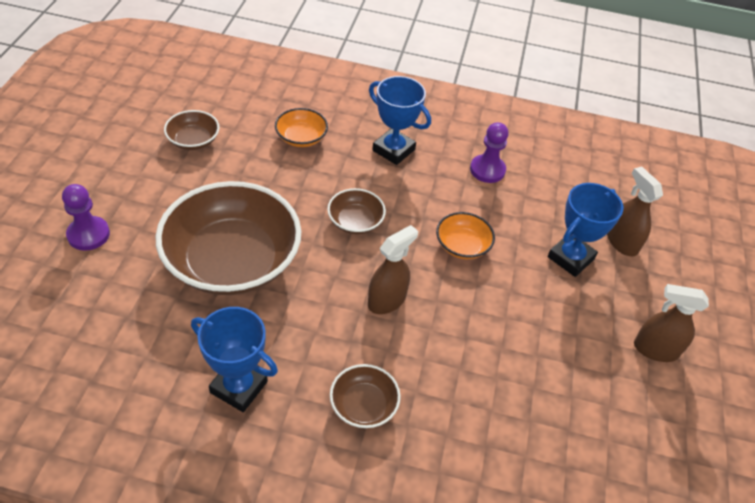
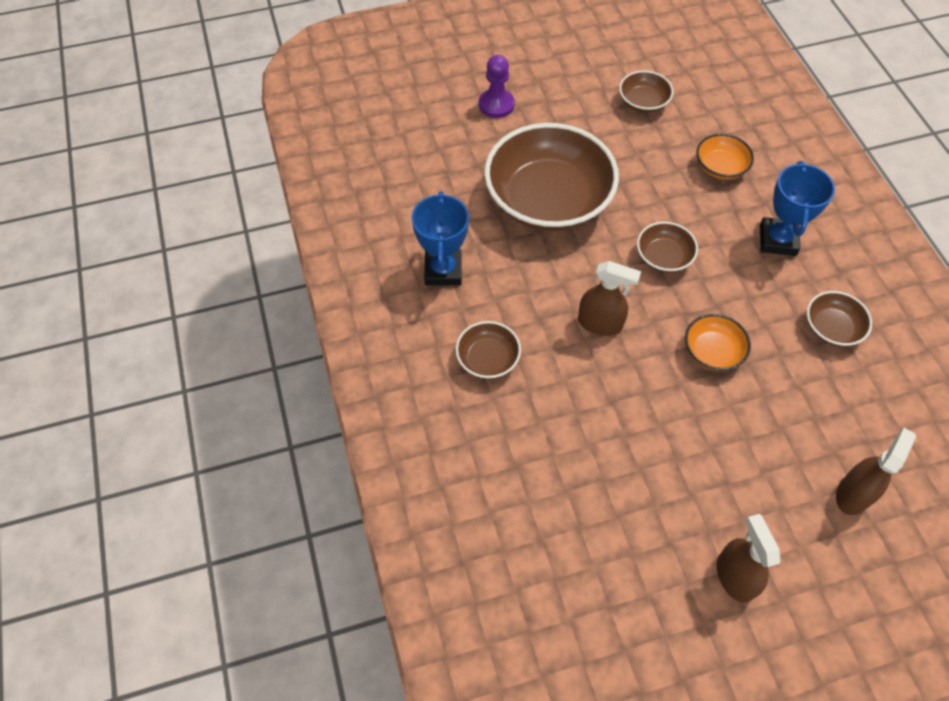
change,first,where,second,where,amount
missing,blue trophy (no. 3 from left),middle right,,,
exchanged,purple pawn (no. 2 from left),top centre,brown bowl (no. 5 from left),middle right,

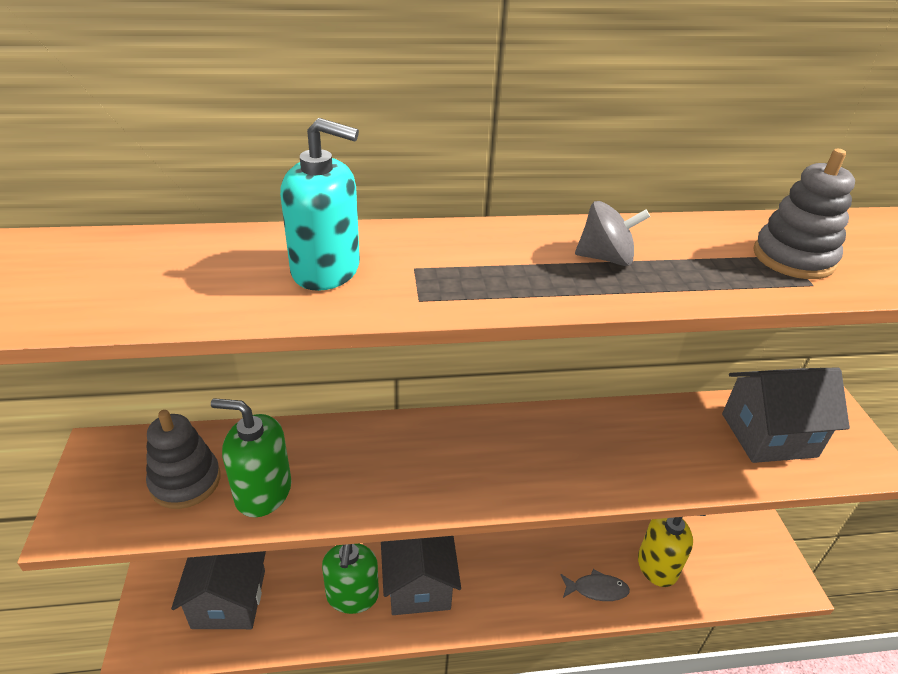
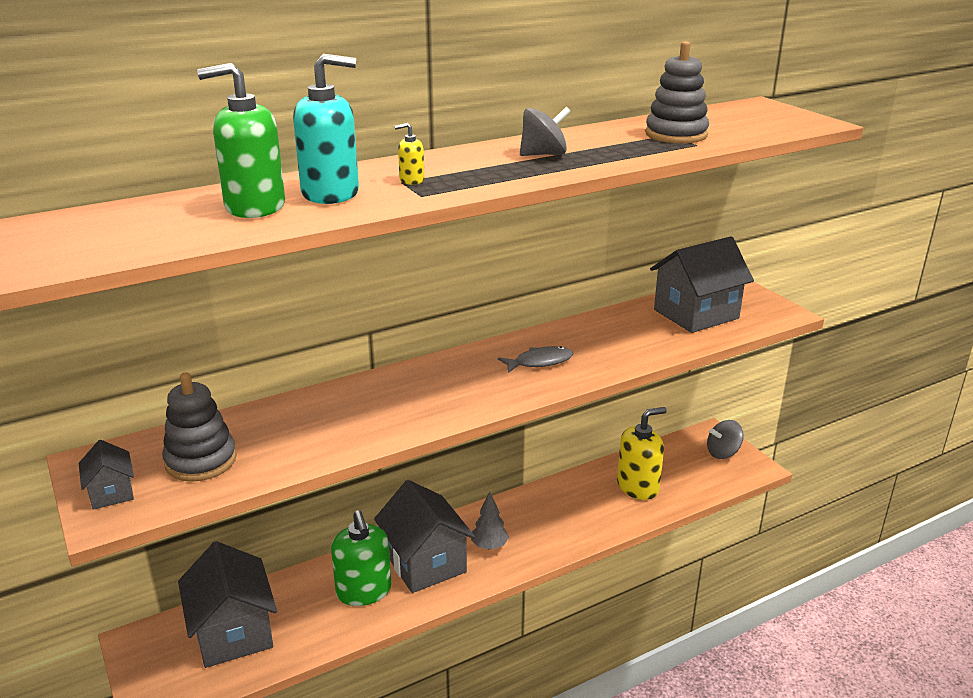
change,first,where,second,where,amount
appeared,,,grey house (no. 1 from left),bottom left,
appeared,,,yellow soap dispenser (no. 1 from left),top centre,
appeared,,,grey tree,bottom centre,
appeared,,,grey spinning top (no. 2 from left),middle right,
relocated,green soap dispenser (no. 1 from left),bottom left,,top left,
relocated,grey fish,bottom centre,,centre,

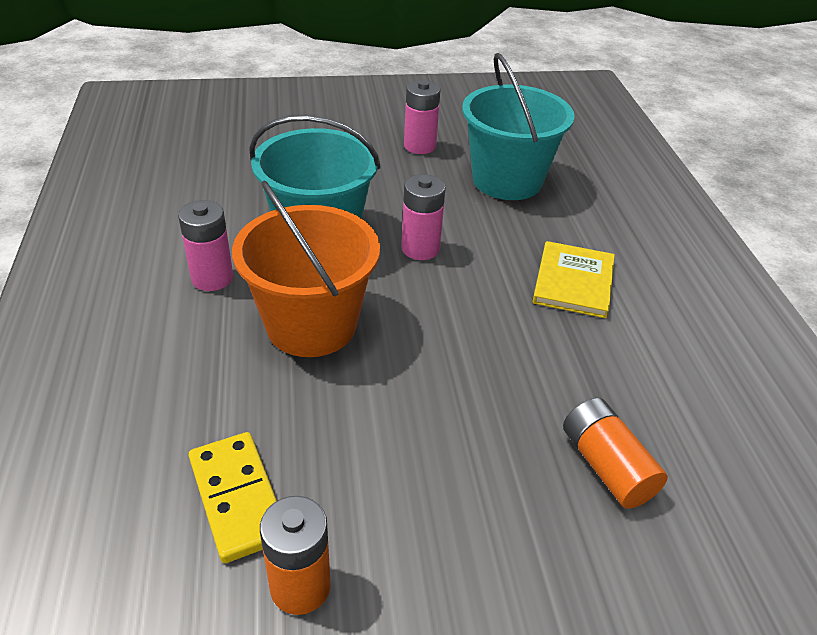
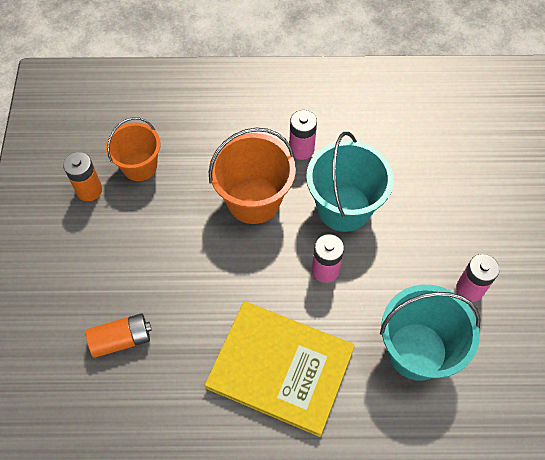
change,first,where,second,where,amount
exchanged,yellow domino,bottom left,orange bucket (no. 1 from left),top left,
size,yellow book,middle right,,bottom centre,x1.82

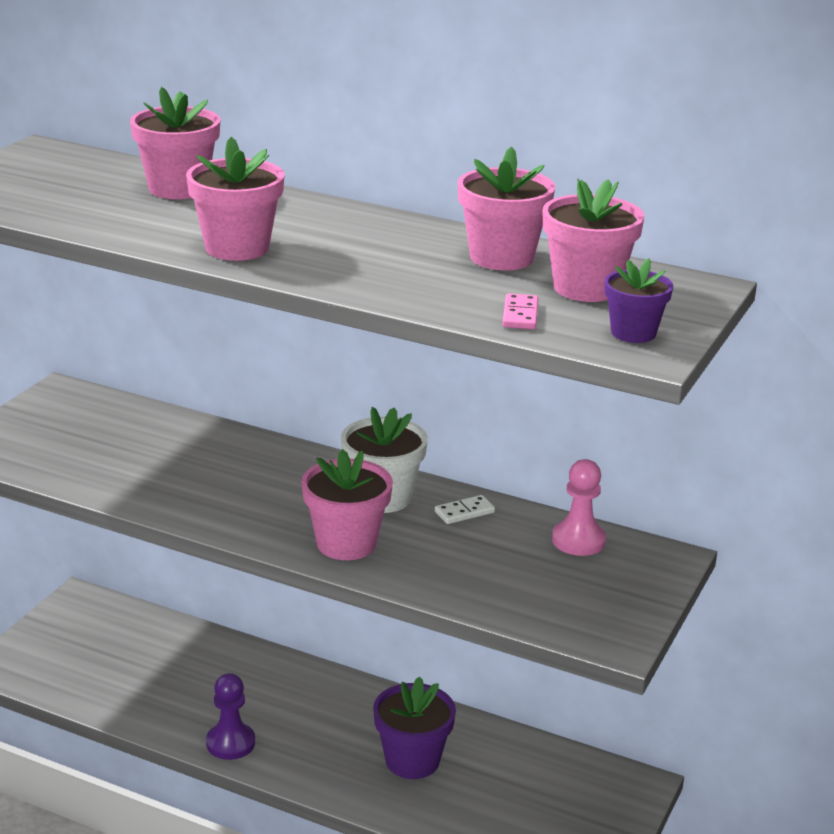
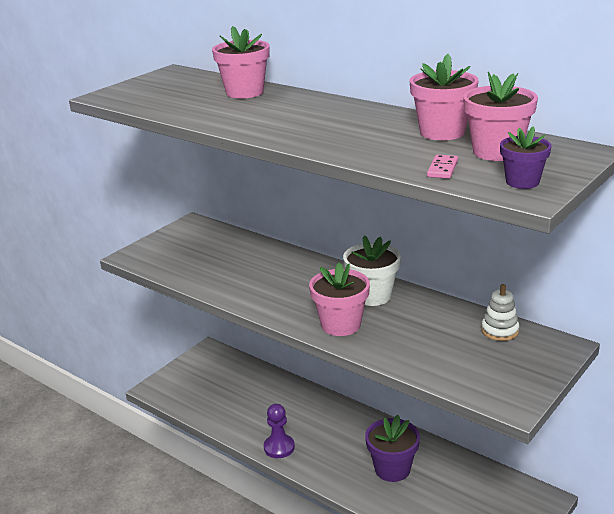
change,first,where,second,where,amount
missing,pink flower pot (no. 2 from left),top left,,,
missing,white domino,centre,,,
exchanged,pink pawn,middle right,white stacking toy,middle right,

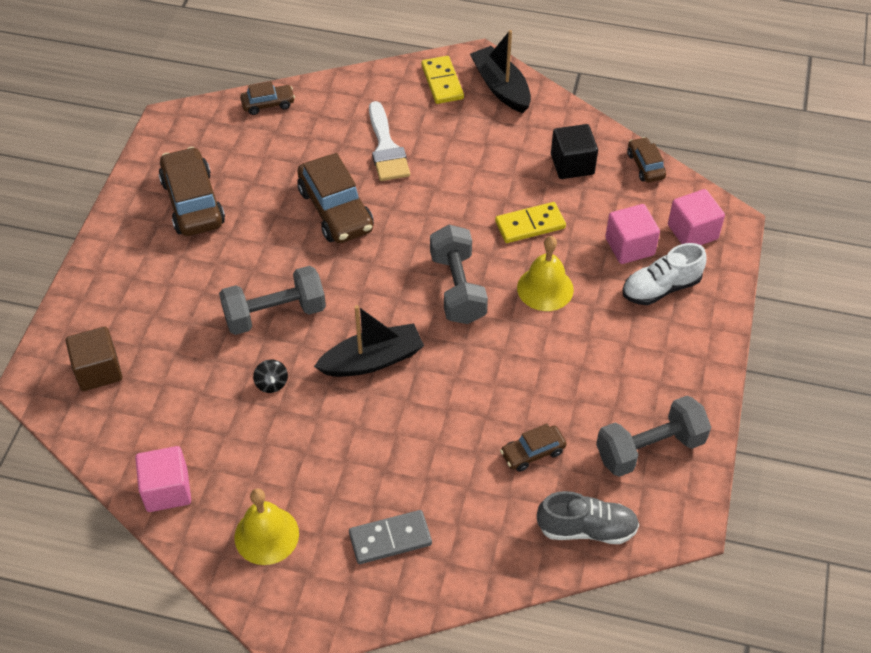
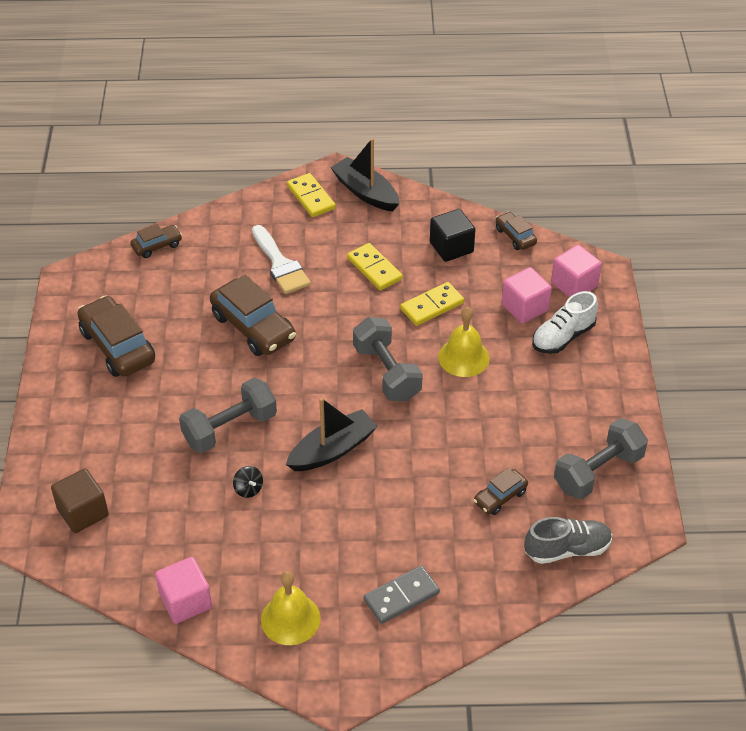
change,first,where,second,where,amount
appeared,,,yellow domino (no. 2 from left),centre,

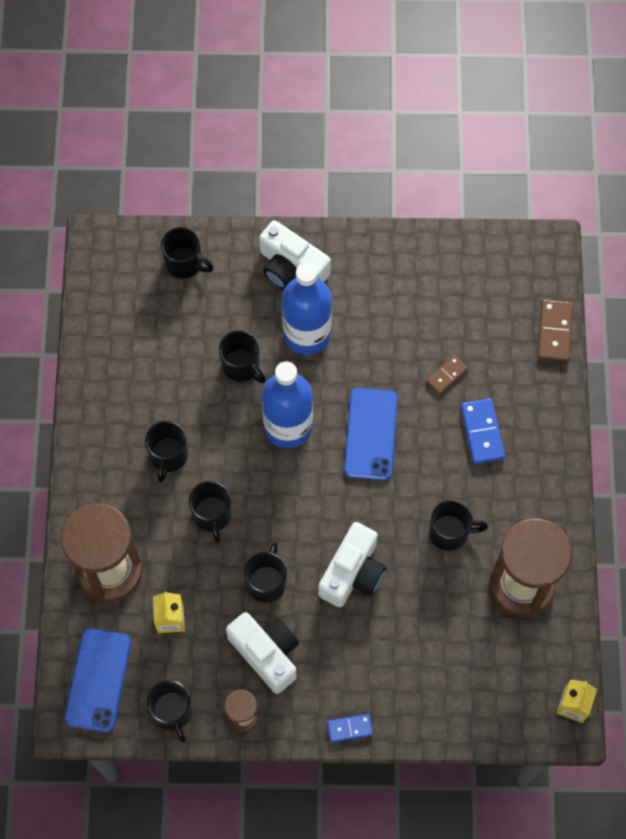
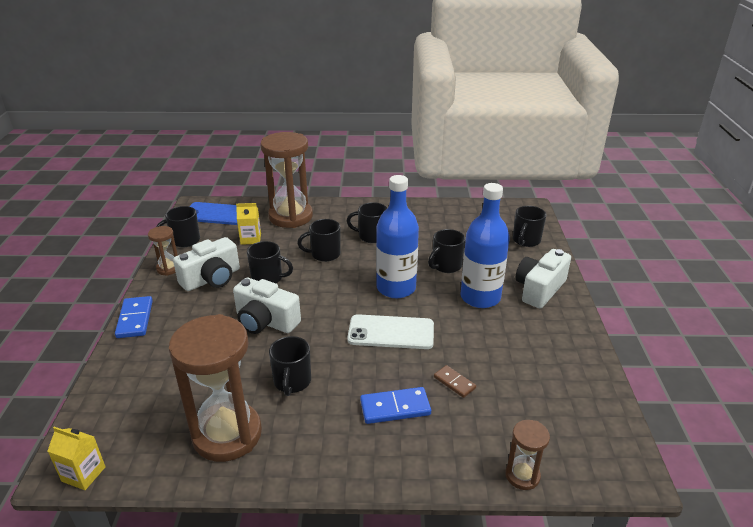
change,first,where,second,where,amount
exchanged,brown domino (no. 2 from left),middle right,brown hourglass (no. 4 from left),bottom right,
colour,blue phone (no. 2 from left),centre,white phone,centre,
size,blue domino (no. 1 from left),bottom centre,,middle left,x1.59

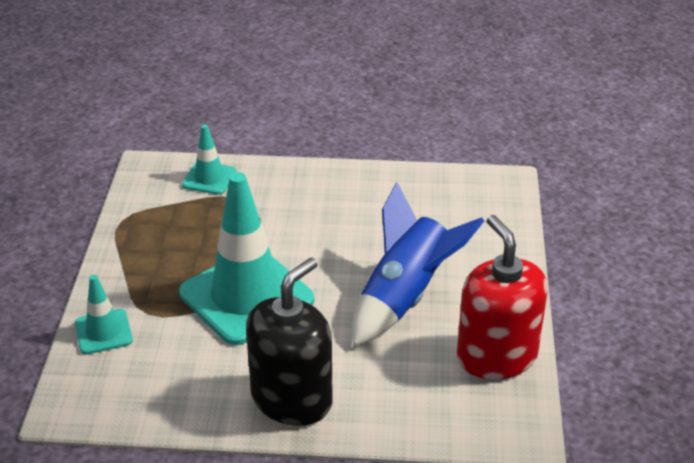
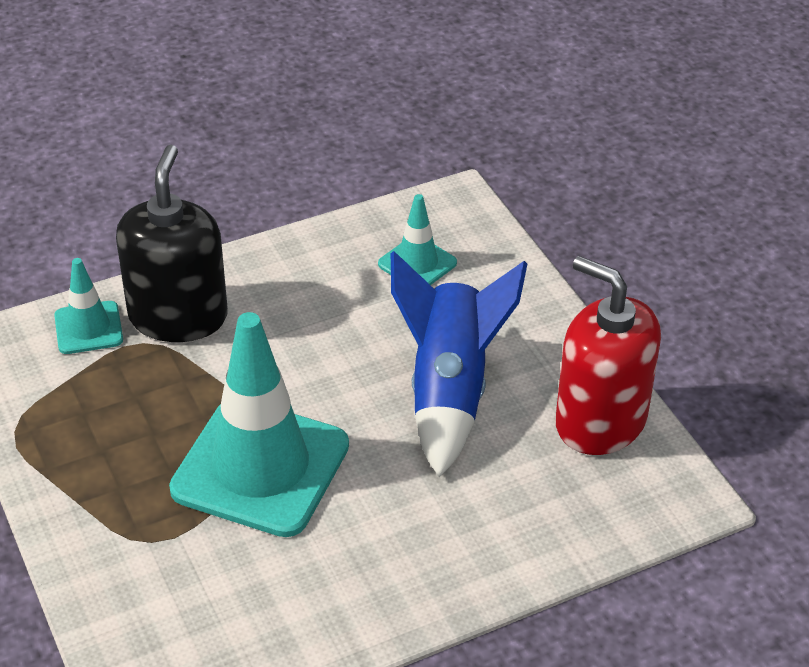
change,first,where,second,where,amount
relocated,turquoise traffic cone (no. 1 from left in the first image),bottom left,turquoise traffic cone (no. 3 from left),centre,
relocated,black soap dispenser,bottom centre,,middle left,

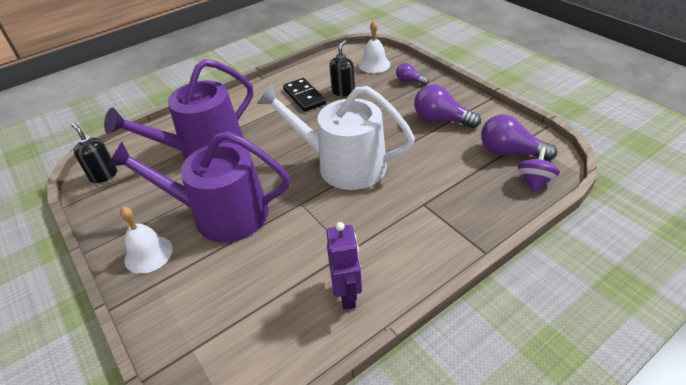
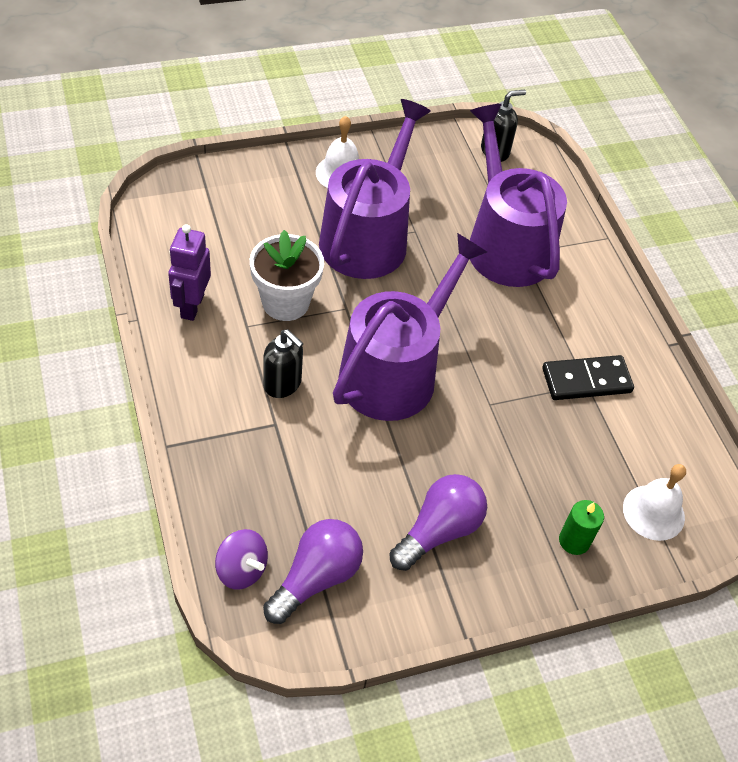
change,first,where,second,where,amount
appeared,,,white flower pot,centre,
relocated,black soap dispenser (no. 2 from left in the first image),top centre,black soap dispenser (no. 1 from left),centre,
exchanged,purple light bulb (no. 1 from left),top centre,green candle,bottom right,
colour,white watering can,centre,purple watering can (no. 2 from left),centre,
spun,purple robot,bottom centre,,middle left,90 degrees clockwise

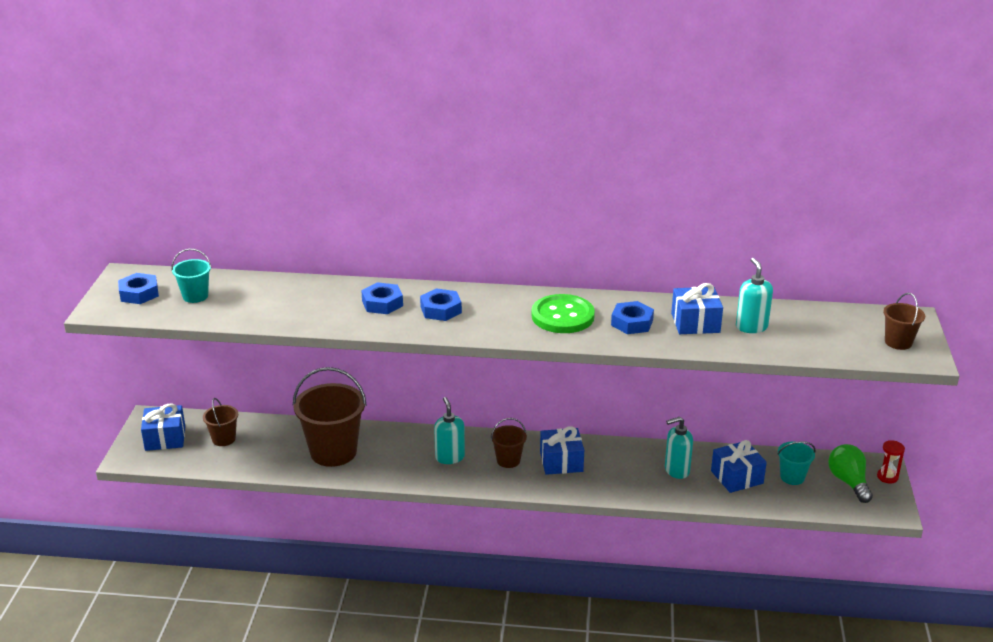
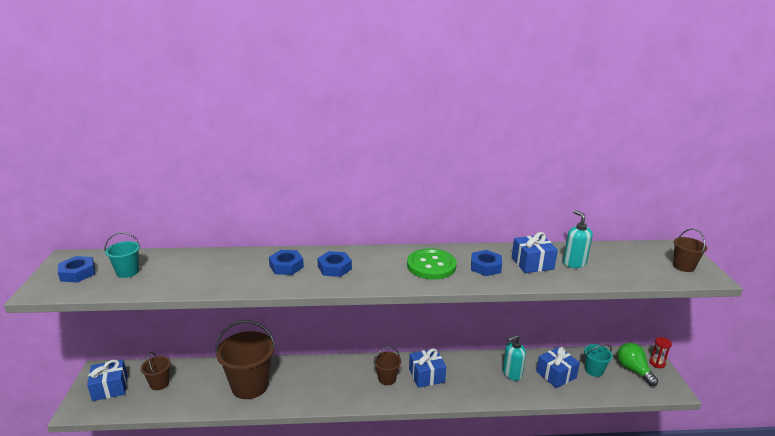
change,first,where,second,where,amount
missing,turquoise soap dispenser (no. 1 from left),bottom centre,,,

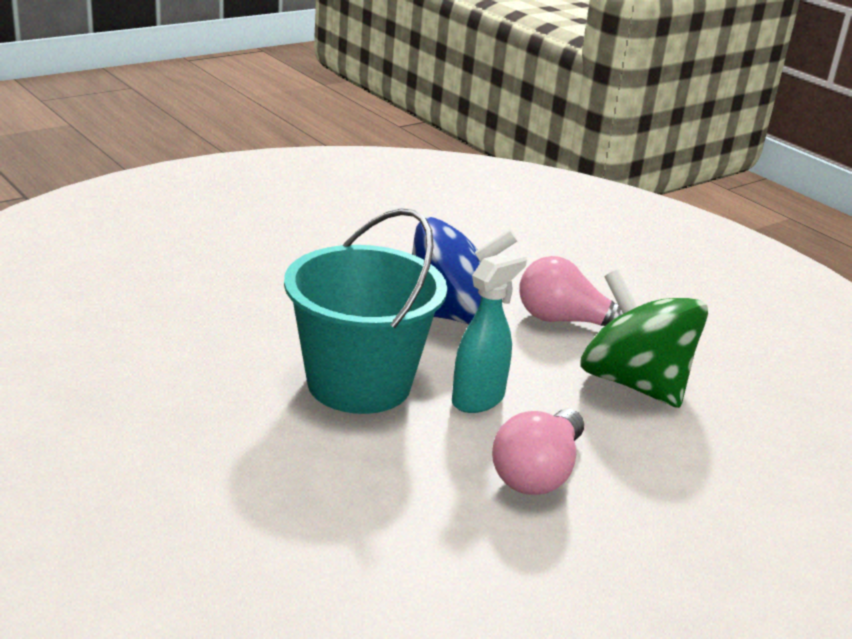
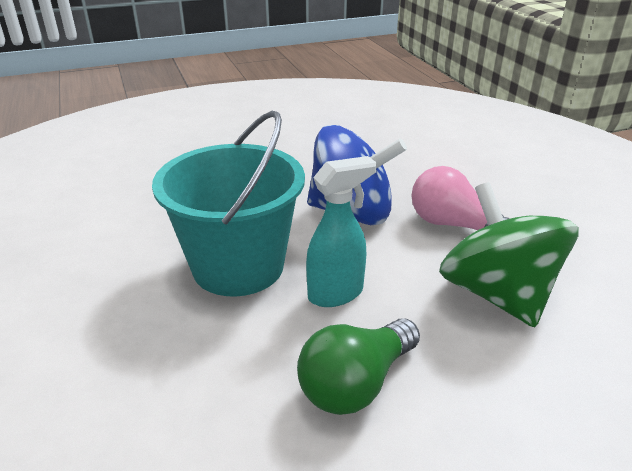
change,first,where,second,where,amount
colour,pink light bulb (no. 1 from left),bottom centre,green light bulb,bottom centre,

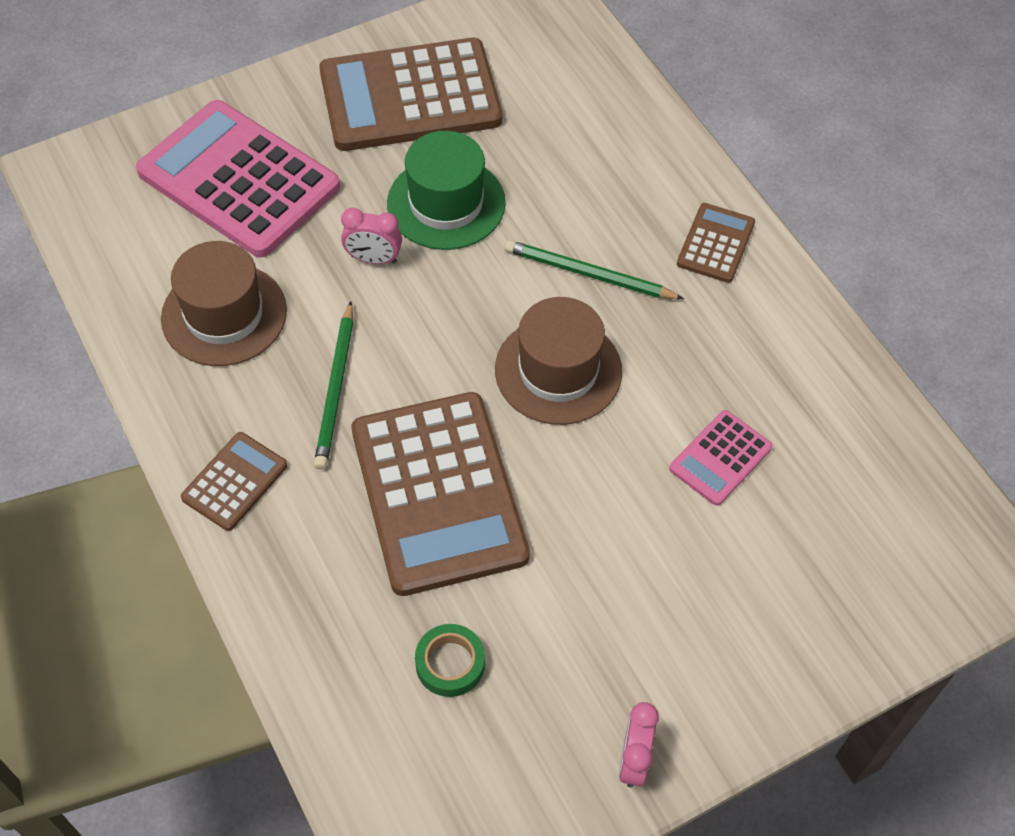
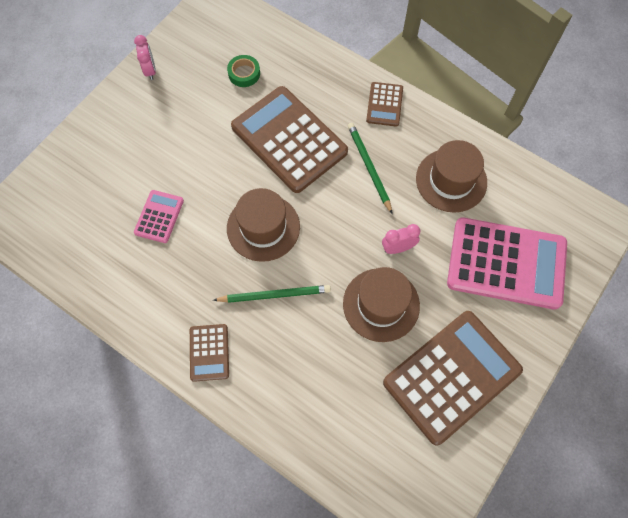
change,first,where,second,where,amount
colour,green hat,top centre,brown hat (no. 2 from left),centre,

